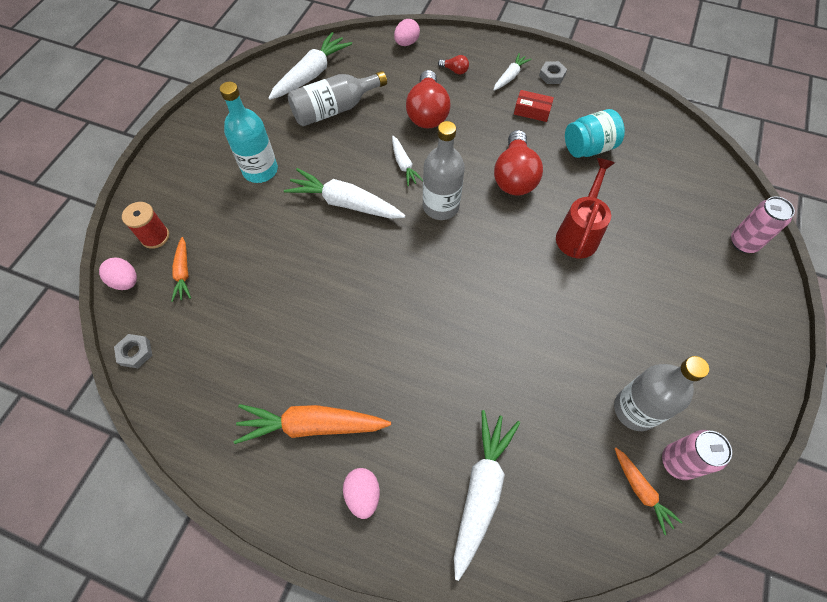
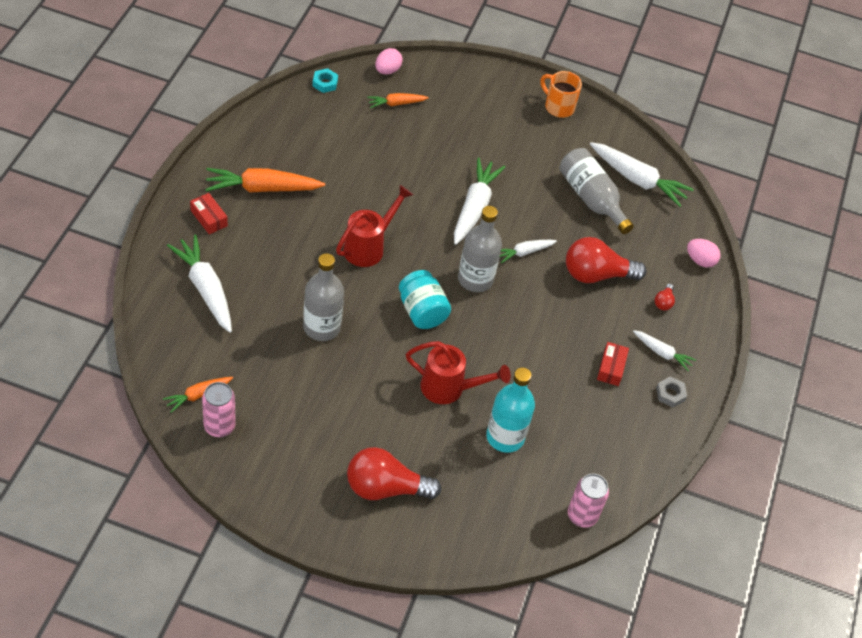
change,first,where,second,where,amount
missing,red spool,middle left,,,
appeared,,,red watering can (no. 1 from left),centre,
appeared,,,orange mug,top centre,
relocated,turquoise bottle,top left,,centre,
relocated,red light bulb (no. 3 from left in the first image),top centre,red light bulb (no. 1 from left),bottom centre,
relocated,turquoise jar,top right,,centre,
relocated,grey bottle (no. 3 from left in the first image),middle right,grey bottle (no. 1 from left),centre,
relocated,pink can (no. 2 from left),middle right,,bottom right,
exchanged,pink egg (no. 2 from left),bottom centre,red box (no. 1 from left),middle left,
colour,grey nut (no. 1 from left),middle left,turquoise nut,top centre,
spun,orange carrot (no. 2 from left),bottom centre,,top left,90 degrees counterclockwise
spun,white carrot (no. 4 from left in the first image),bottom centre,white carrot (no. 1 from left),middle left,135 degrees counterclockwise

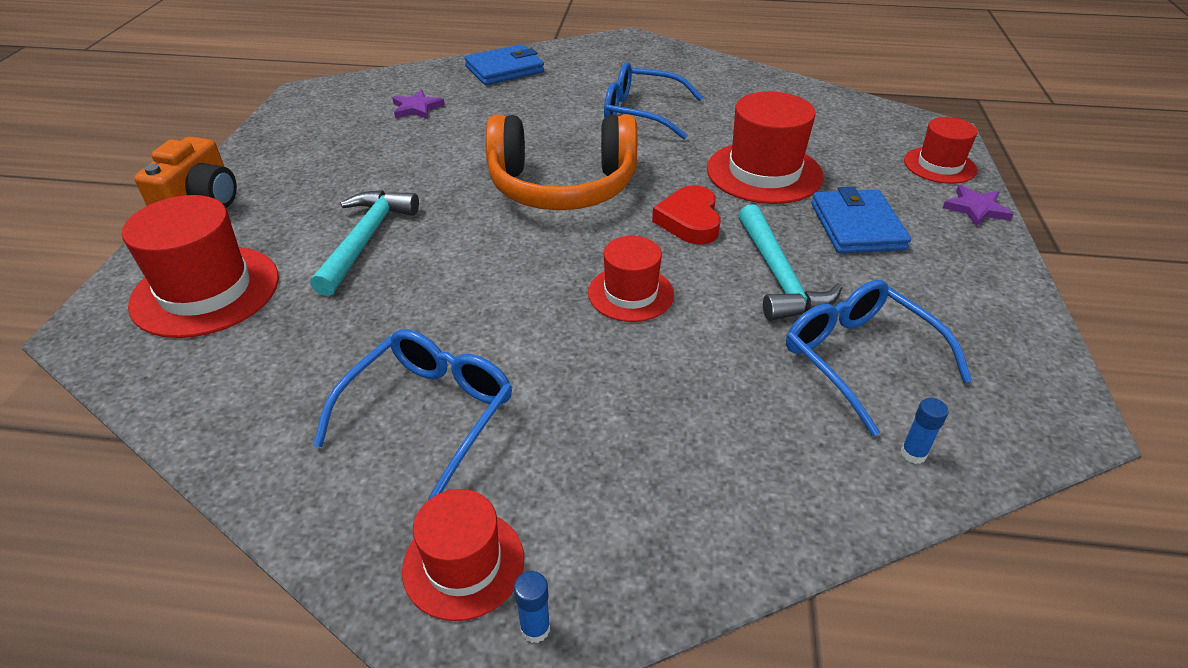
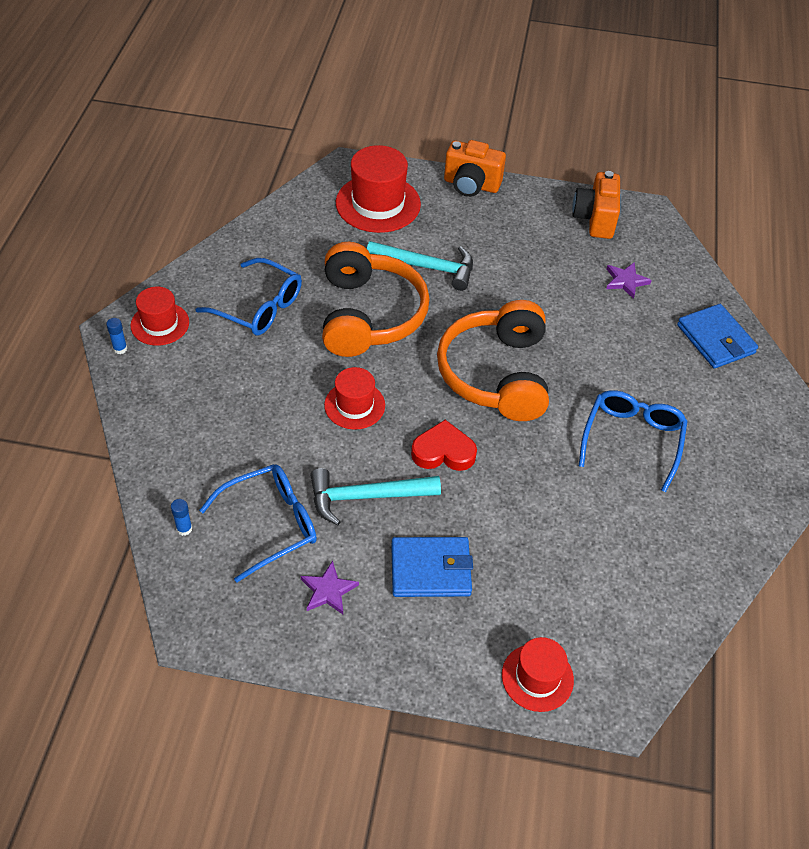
change,first,where,second,where,amount
missing,red hat (no. 4 from left),top centre,,,
appeared,,,orange headphones (no. 1 from left),centre,
appeared,,,orange camera (no. 2 from left),top right,
relocated,purple star (no. 2 from left in the first image),top right,purple star (no. 1 from left),bottom centre,

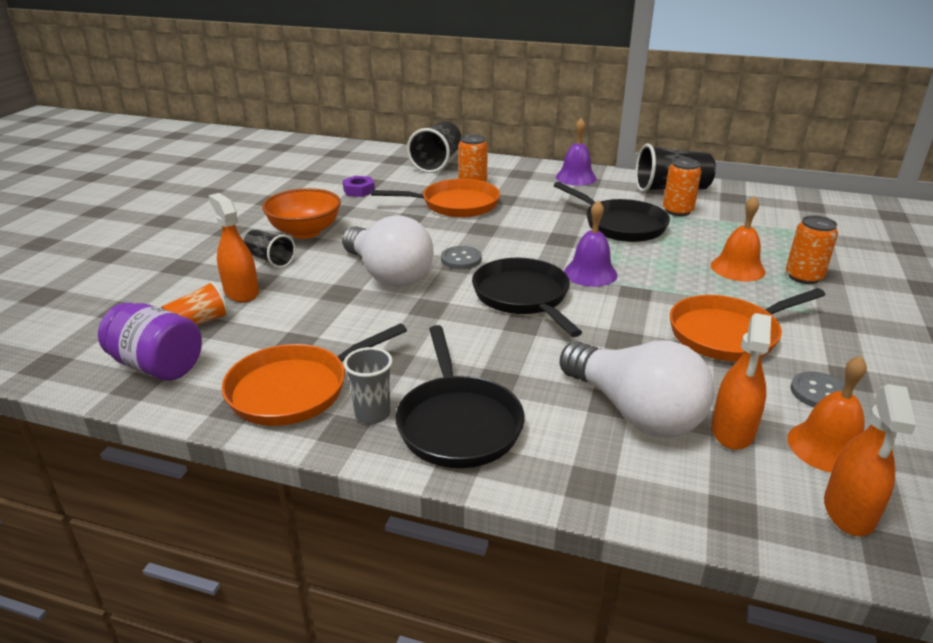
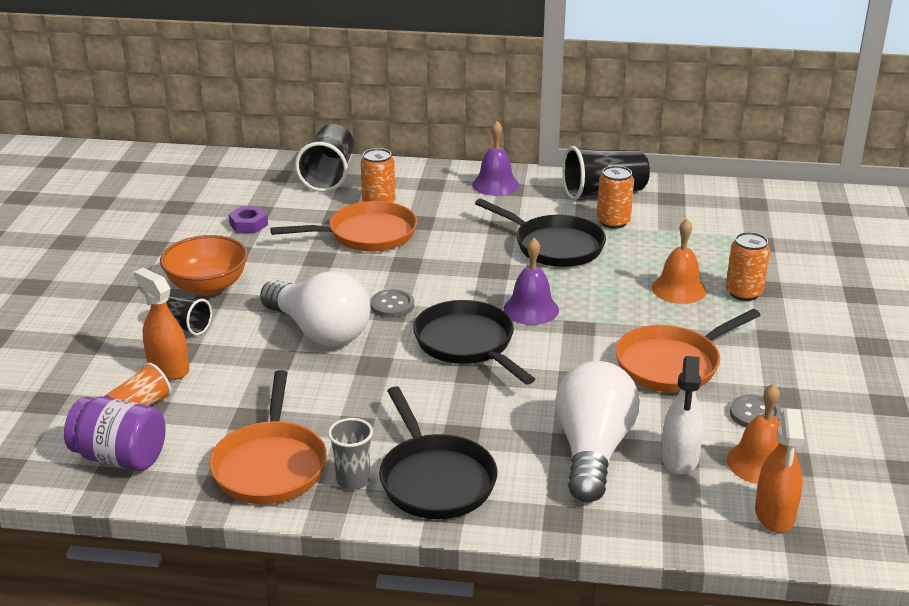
change,first,where,second,where,amount
colour,orange spray bottle (no. 2 from left),middle right,white spray bottle,bottom right,
spun,orange pan (no. 1 from left),centre,,bottom left,45 degrees counterclockwise
spun,white light bulb (no. 2 from left),middle right,,bottom centre,120 degrees counterclockwise

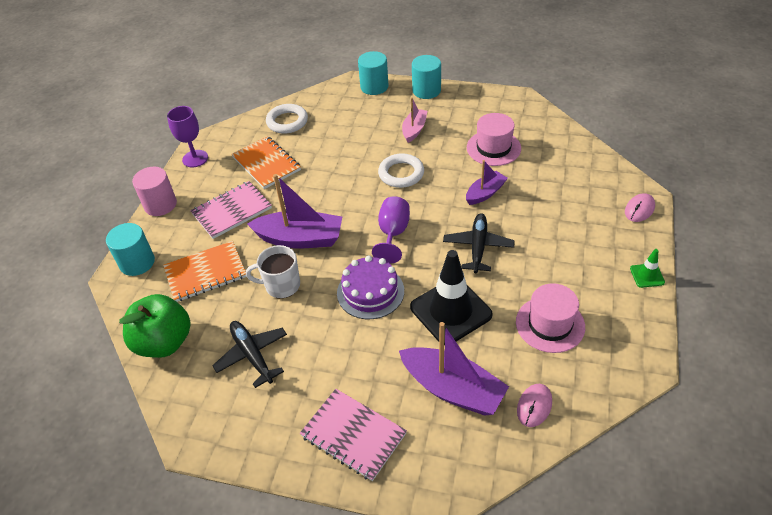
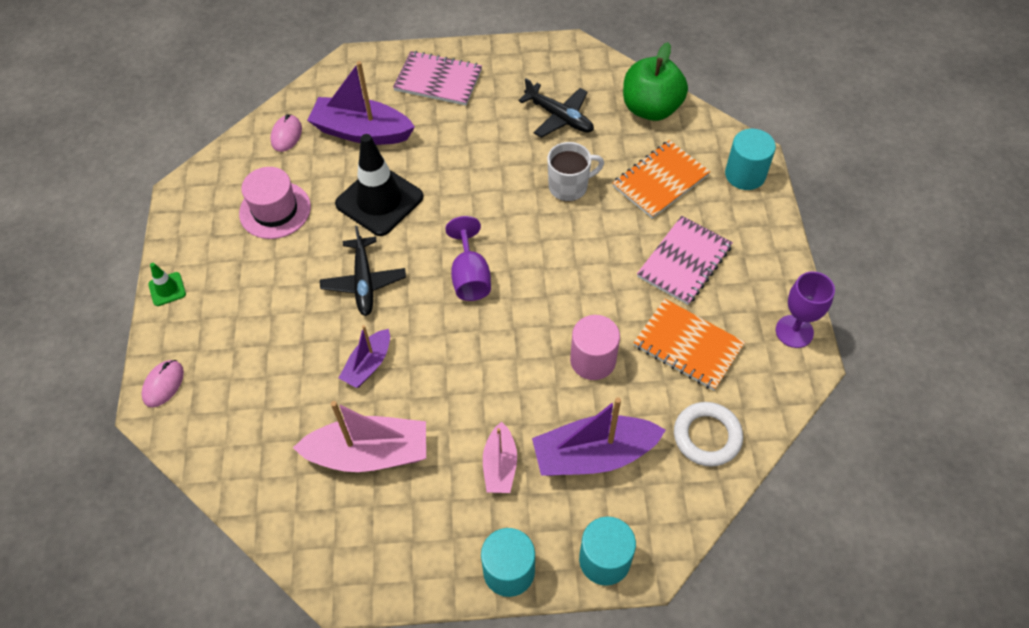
change,first,where,second,where,amount
missing,purple cake,centre,,,
missing,white ring (no. 2 from left),top centre,,,
relocated,pink cylinder,middle left,,centre,
relocated,purple boat (no. 1 from left in the first image),centre,purple boat (no. 3 from left),bottom centre,
exchanged,pink hat (no. 1 from left),top centre,pink boat (no. 1 from left),bottom centre,

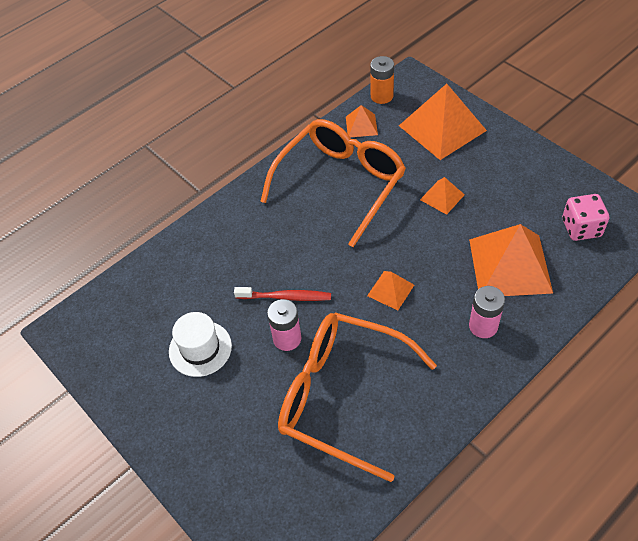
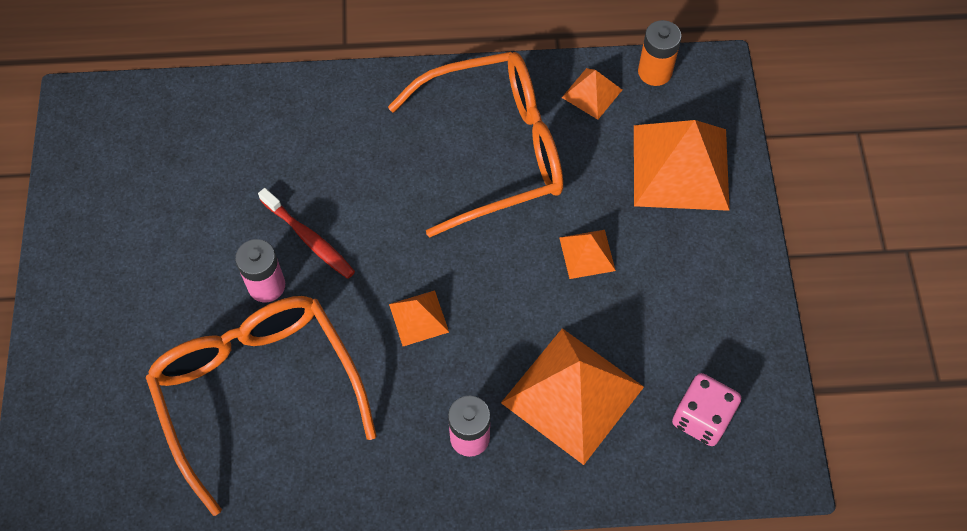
change,first,where,second,where,amount
missing,white hat,middle left,,,

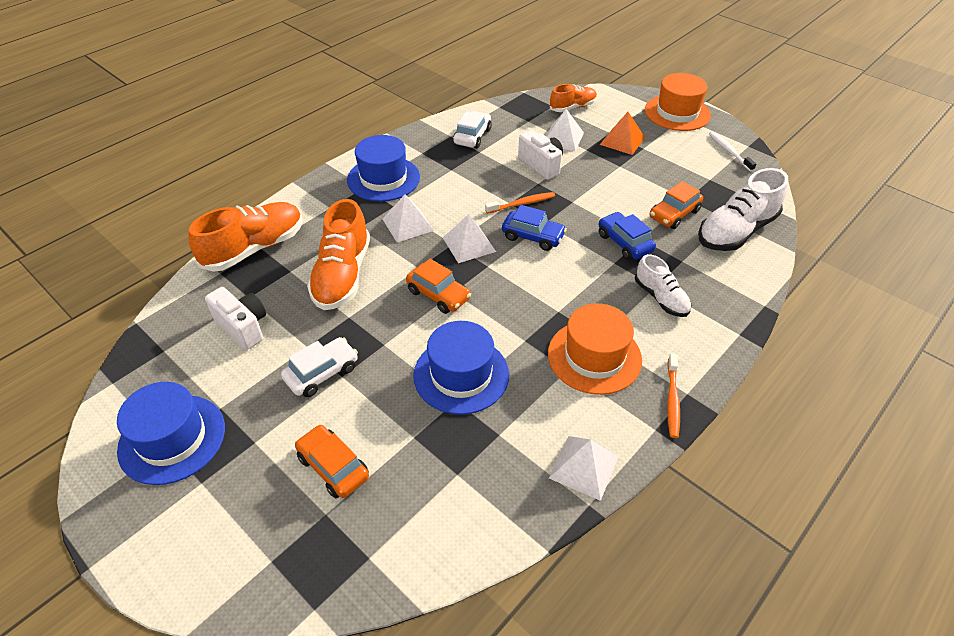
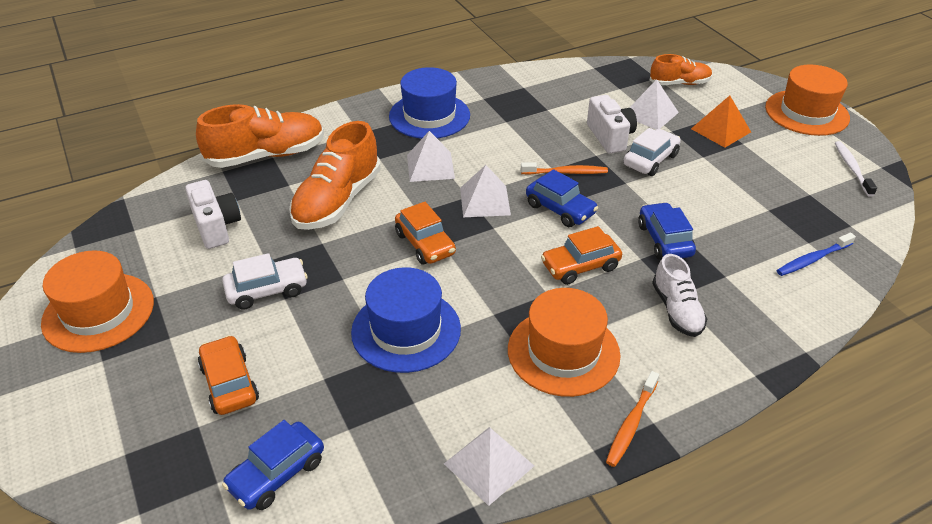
change,first,where,second,where,amount
appeared,,,blue car (no. 1 from left),bottom left,
relocated,white car (no. 2 from left),top centre,,top right,
relocated,orange car (no. 3 from left),top right,,centre,
exchanged,white shoe (no. 2 from left),top right,blue toothbrush,middle right,
colour,blue hat (no. 1 from left),bottom left,orange hat (no. 1 from left),middle left,

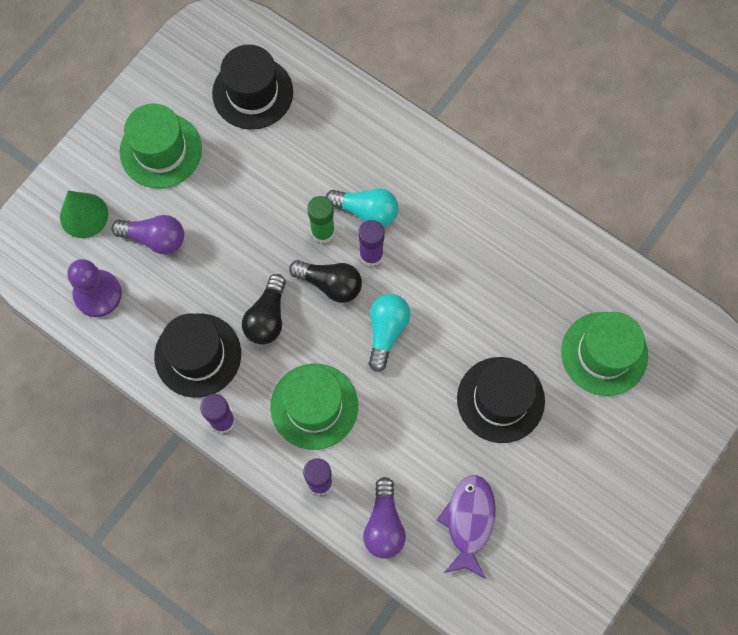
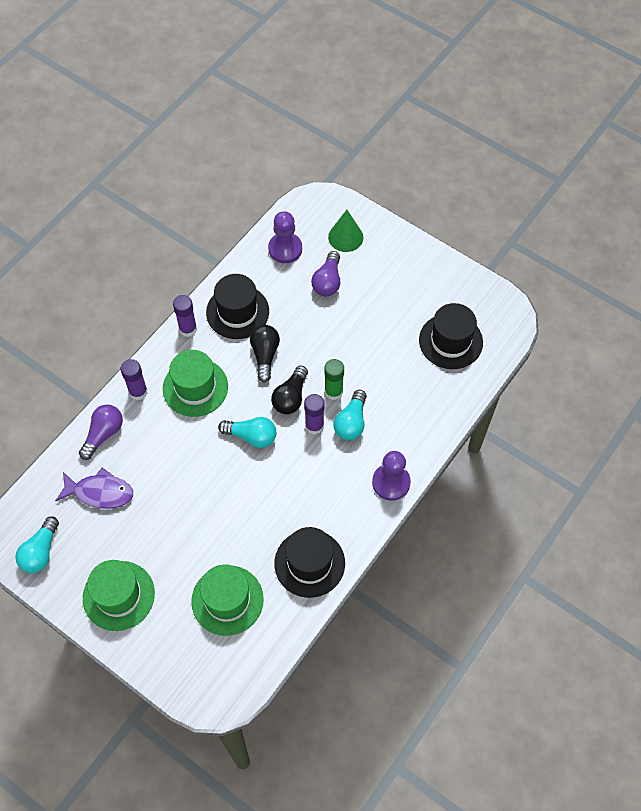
change,first,where,second,where,amount
appeared,,,turquoise light bulb (no. 1 from left),bottom left,
appeared,,,purple pawn (no. 2 from left),centre,
relocated,green hat (no. 1 from left),top left,,bottom left,
relocated,black hat (no. 3 from left in the first image),middle right,black hat (no. 2 from left),bottom centre,
spun,black light bulb (no. 1 from left),centre,,centre,75 degrees clockwise
spun,purple light bulb (no. 2 from left in the first image),bottom centre,purple light bulb (no. 1 from left),middle left,120 degrees clockwise

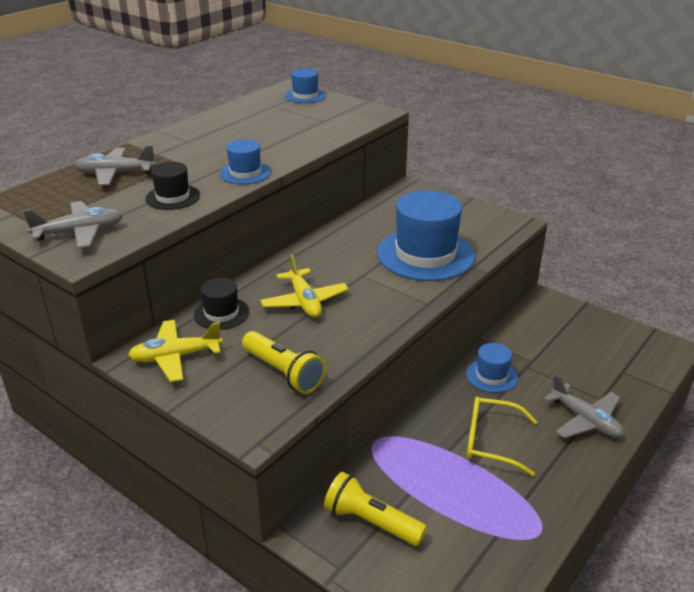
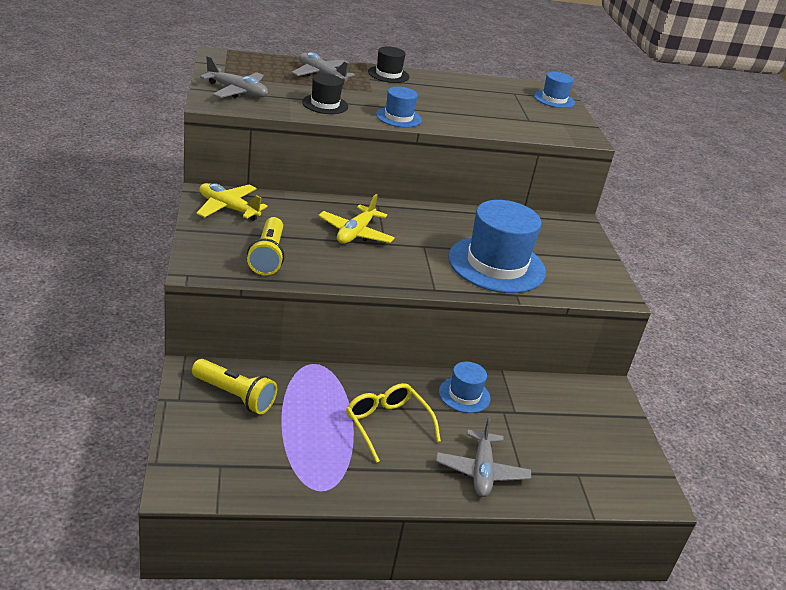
change,first,where,second,where,amount
relocated,black hat (no. 2 from left),middle left,,top centre,
spun,yellow flashlight (no. 2 from left in the first image),bottom centre,yellow flashlight (no. 1 from left),middle left,135 degrees clockwise

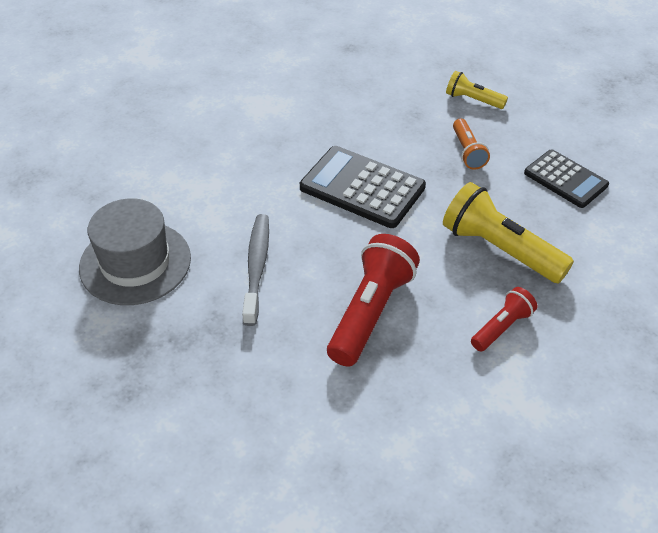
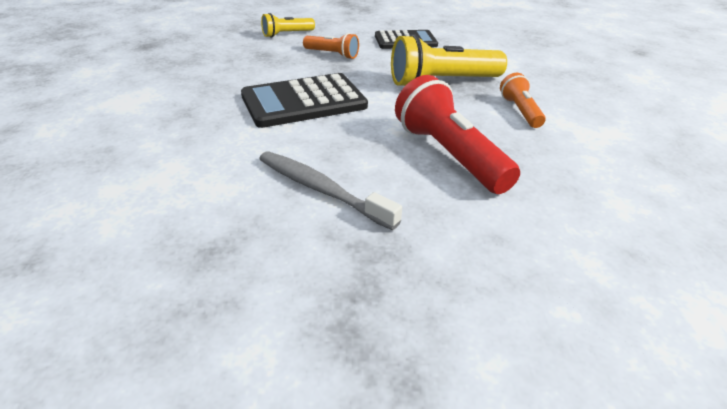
change,first,where,second,where,amount
missing,grey hat,middle left,,,
colour,red flashlight (no. 2 from left),middle right,orange flashlight (no. 2 from left),top right,

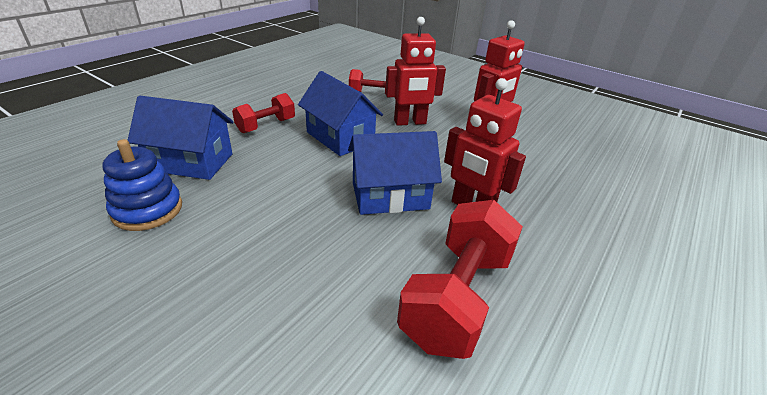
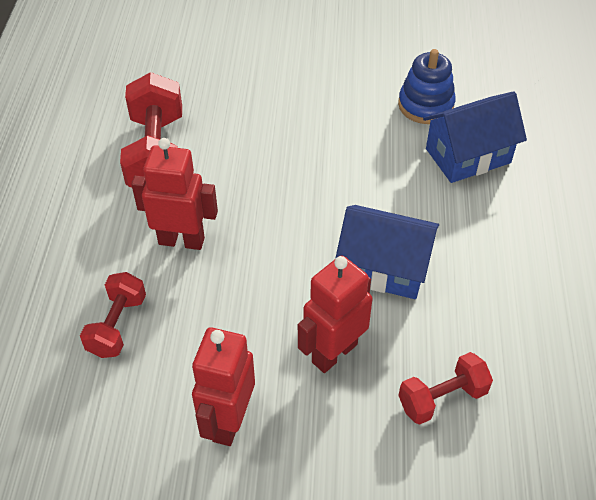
change,first,where,second,where,amount
missing,blue house (no. 3 from left),centre,,,
relocated,red dumbbell (no. 1 from left),top centre,,middle left,

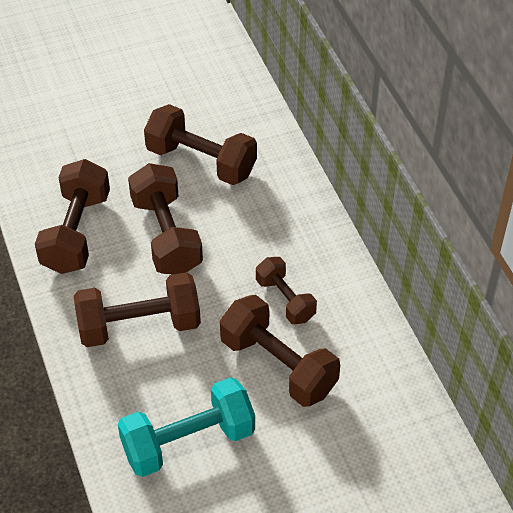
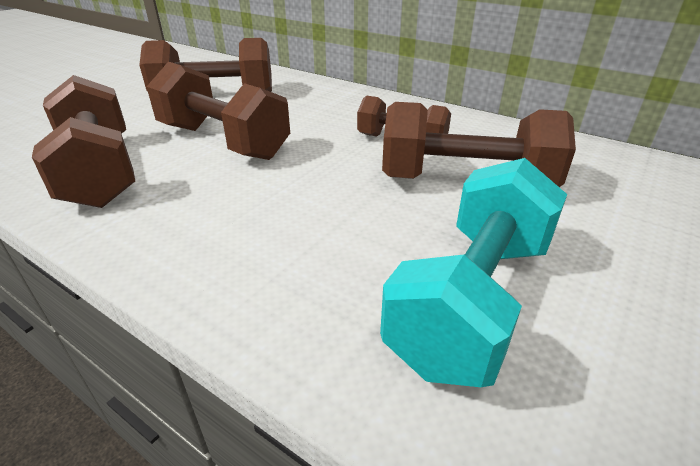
change,first,where,second,where,amount
missing,brown dumbbell (no. 2 from left),middle left,,,

